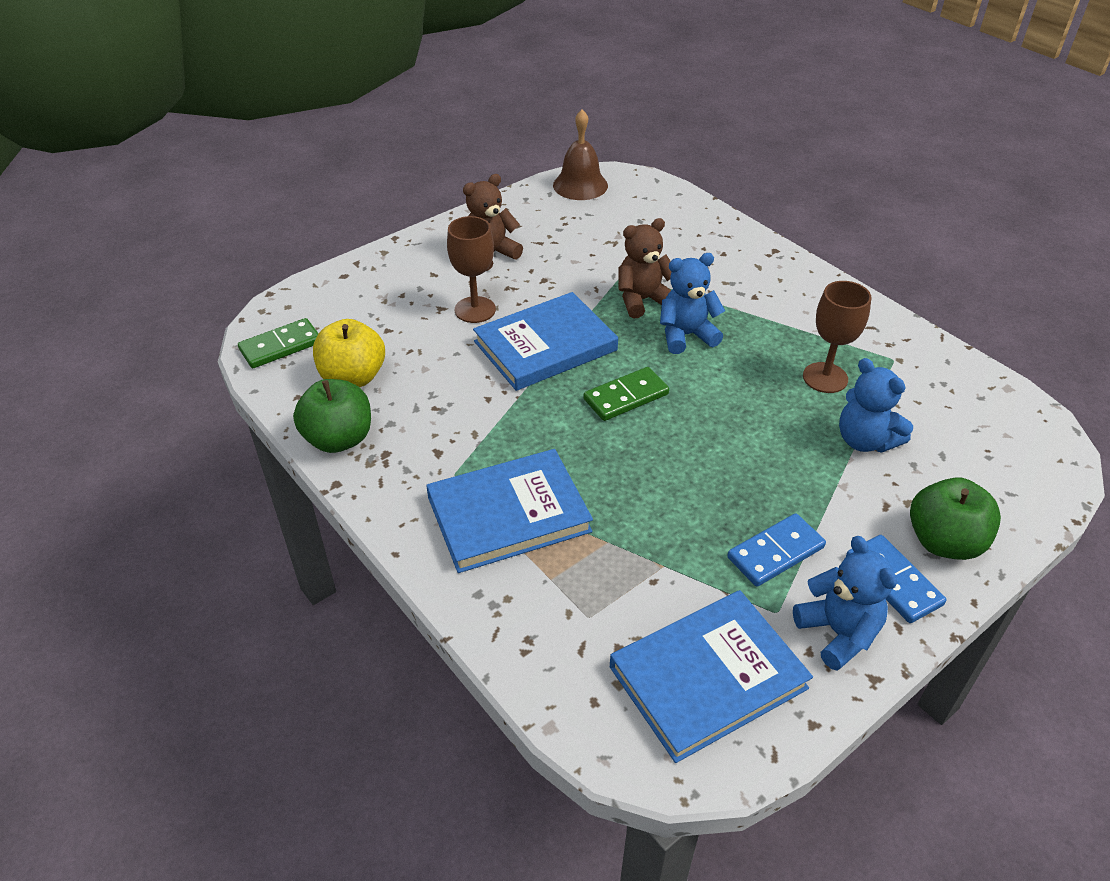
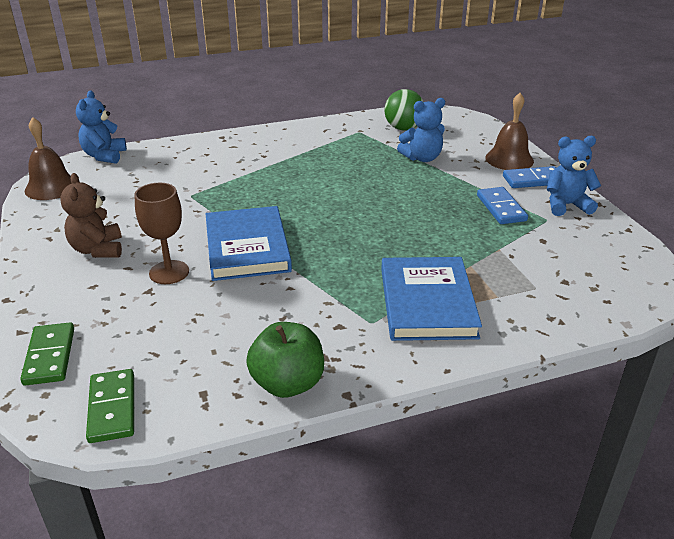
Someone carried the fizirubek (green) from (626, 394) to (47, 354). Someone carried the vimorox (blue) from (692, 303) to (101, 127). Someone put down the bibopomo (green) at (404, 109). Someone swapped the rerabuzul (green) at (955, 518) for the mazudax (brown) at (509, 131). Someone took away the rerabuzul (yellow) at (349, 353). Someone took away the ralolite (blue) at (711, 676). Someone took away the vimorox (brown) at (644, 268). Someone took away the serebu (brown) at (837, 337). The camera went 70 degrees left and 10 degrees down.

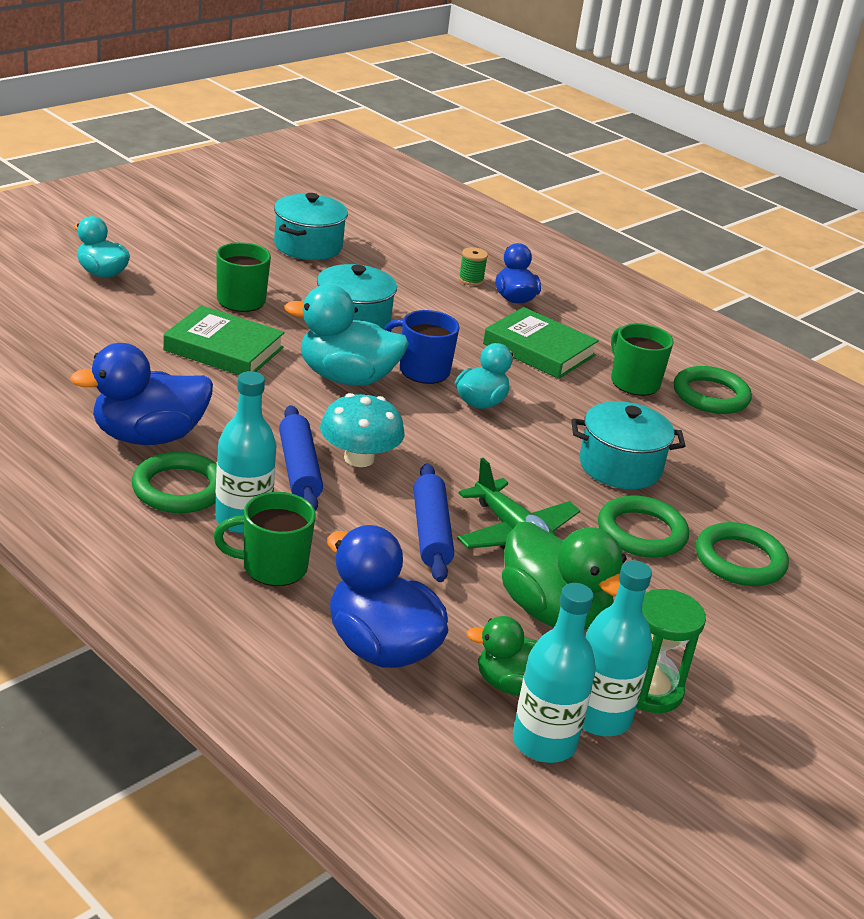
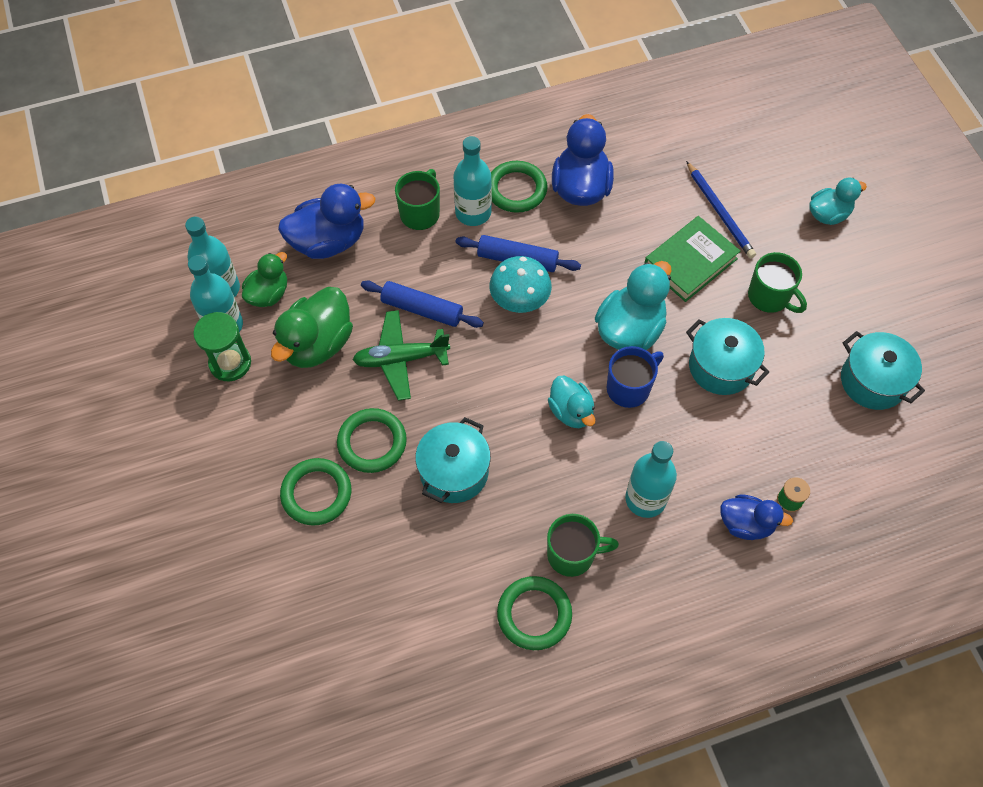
Someone rotated the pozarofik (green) at (564, 576) by 45 degrees counterclockwise. Someone swapped the ralolite (green) at (541, 343) for the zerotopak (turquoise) at (651, 479). Someone put down the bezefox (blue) at (721, 209). The camera went 120 degrees right and 30 degrees up.

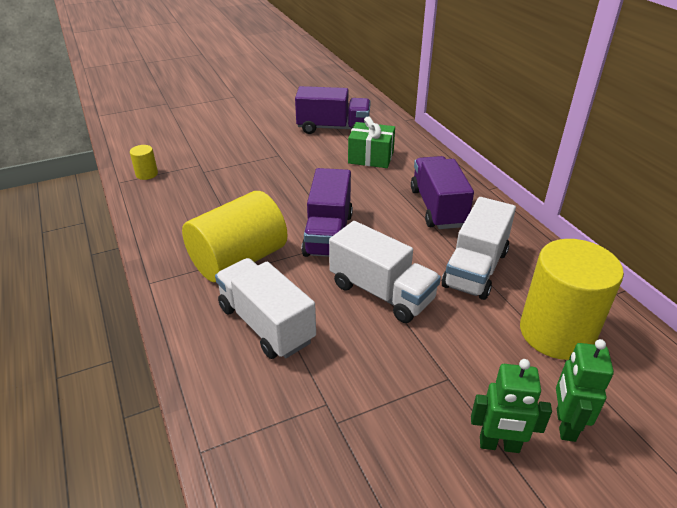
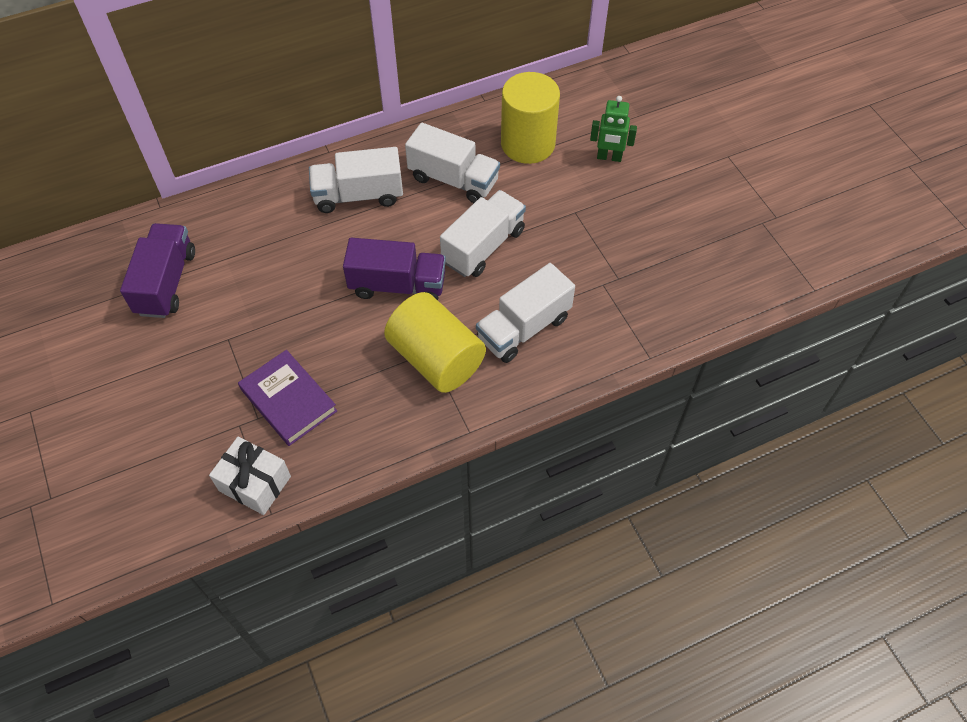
Someone swapped the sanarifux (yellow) at (144, 162) for the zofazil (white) at (250, 476). Someone put down the ralolite (purple) at (287, 398). Someone repainted the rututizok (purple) at (442, 192), which became the rututizok (white) at (356, 180). Someone took away the zofazil (green) at (371, 142). Someone took away the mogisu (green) at (511, 406). The camera went 90 degrees left and 20 degrees up.

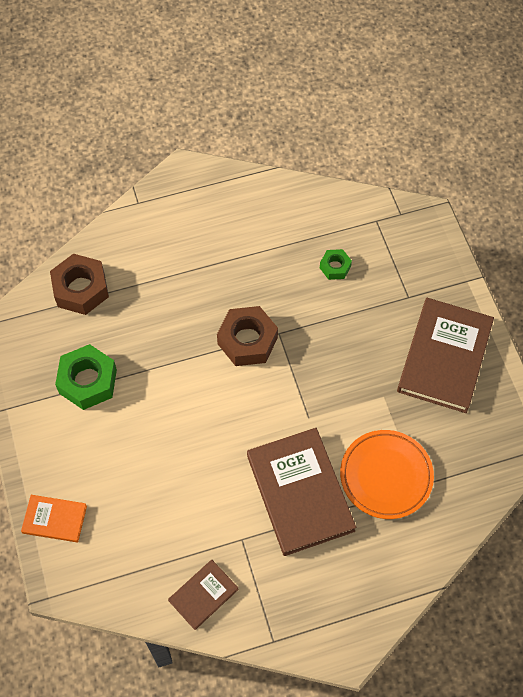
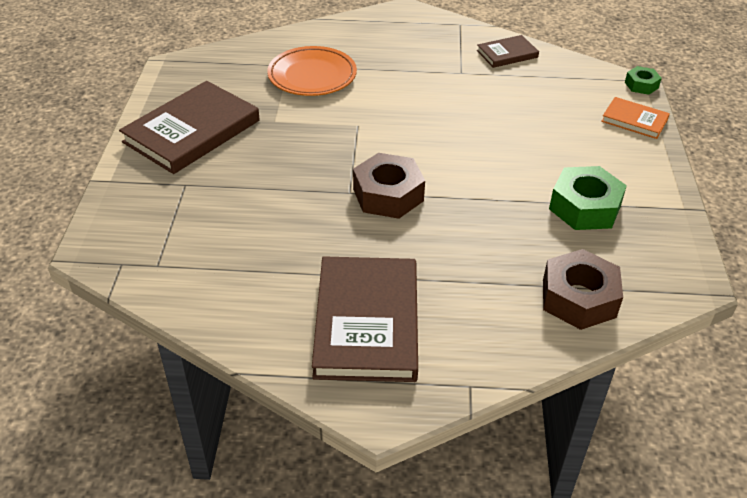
Someone carried the ralolite (brown) from (301, 492) to (365, 319). Someone carried the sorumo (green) from (336, 264) to (643, 80). The camera went 160 degrees left and 20 degrees down.

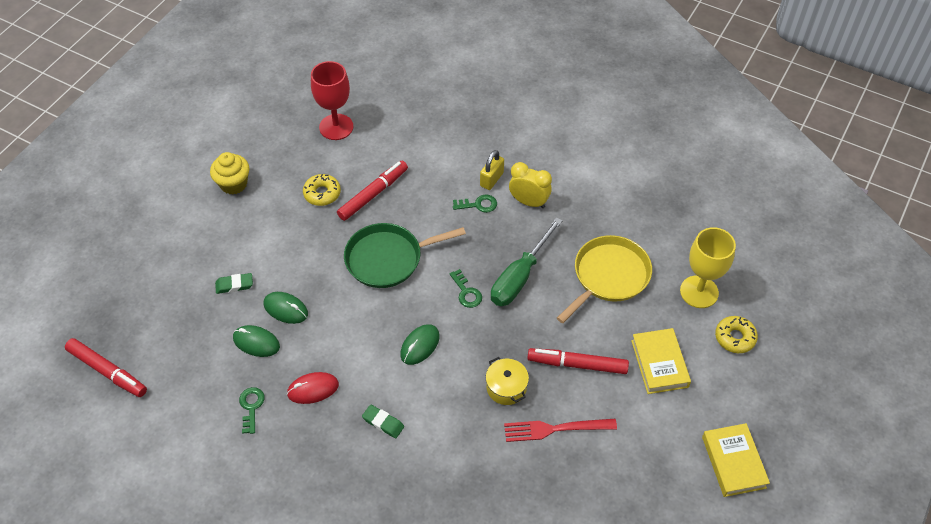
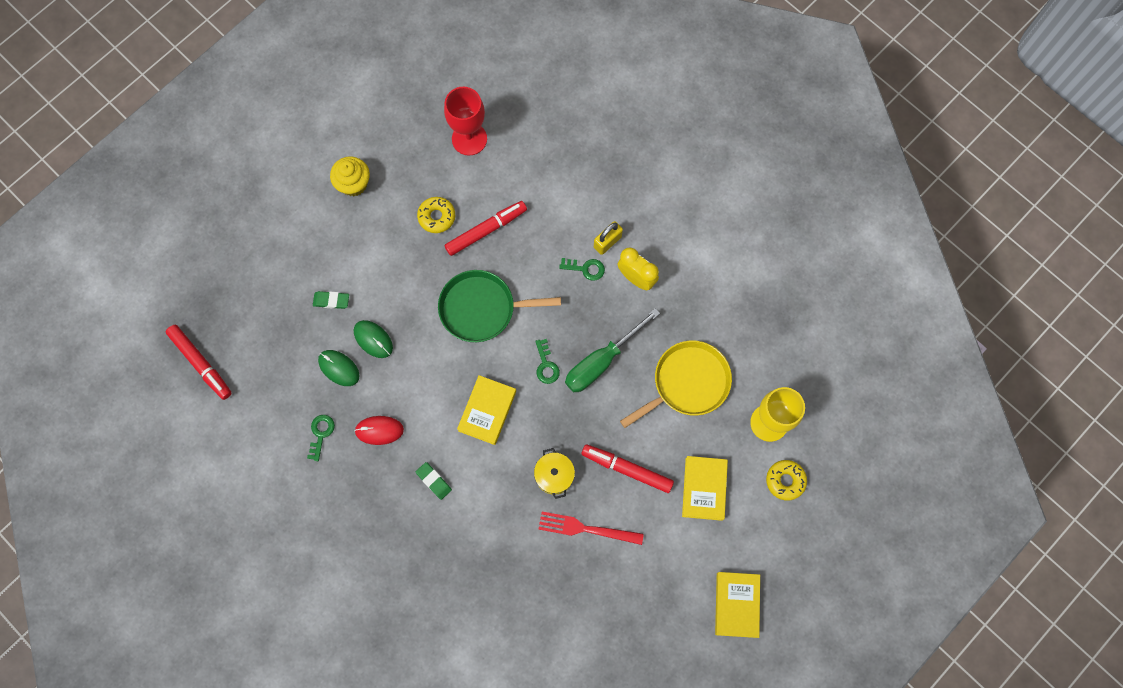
Someone swapped the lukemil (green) at (420, 344) for the ralolite (yellow) at (486, 410). The camera went 15 degrees right and 20 degrees up.

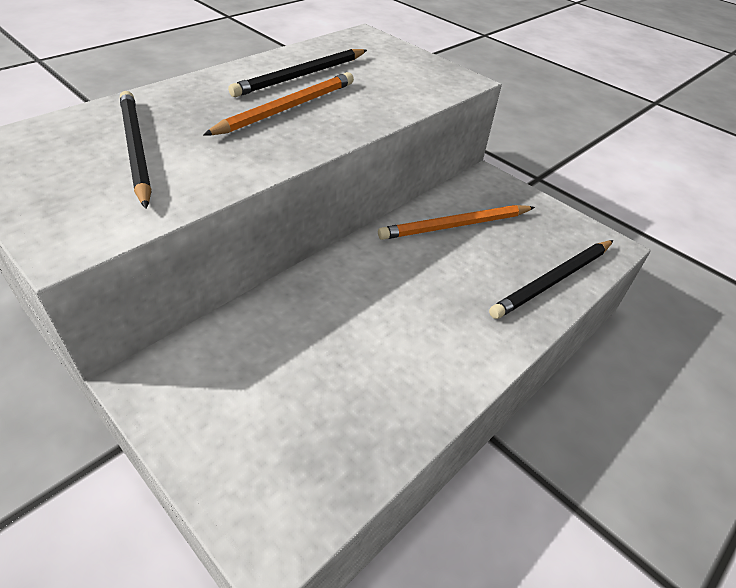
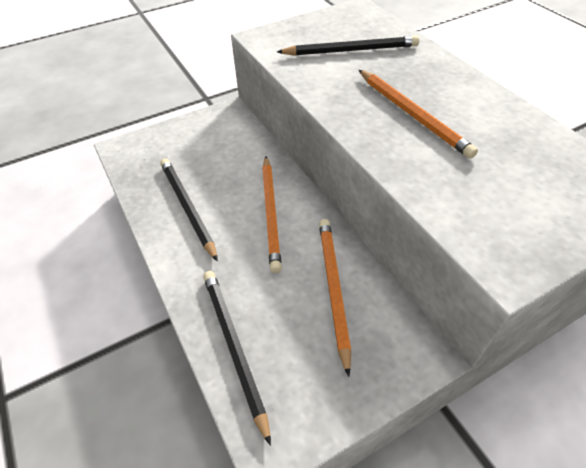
Someone carried the bezefox (black) from (297, 73) to (189, 209). Someone put down the bezefox (orange) at (272, 214). The camera went 110 degrees right and 5 degrees up.

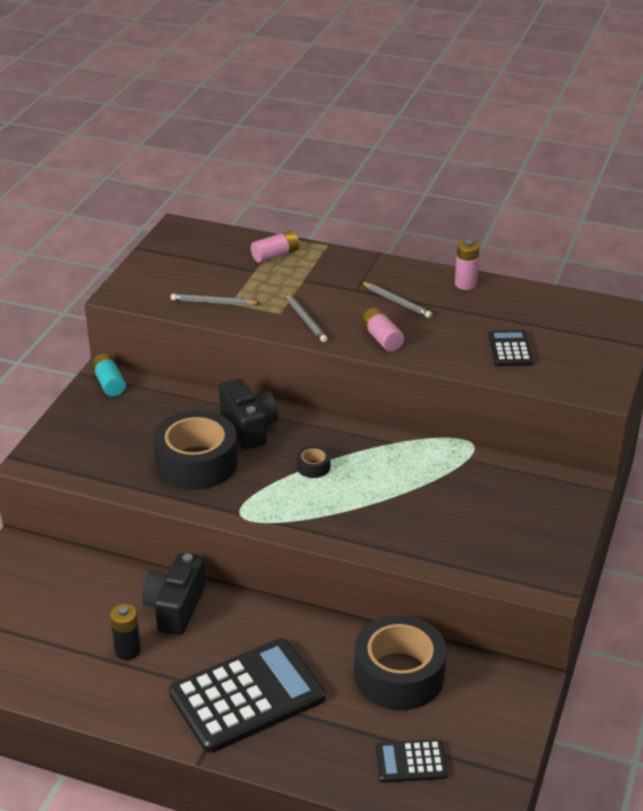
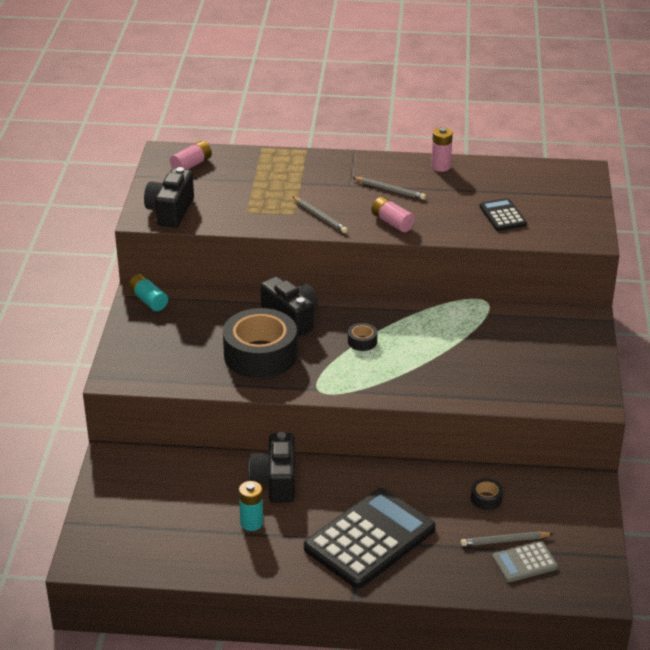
Someone put down the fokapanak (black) at (169, 197). Someone carried the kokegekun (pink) from (275, 247) to (191, 155). Someone repainted the kokegekun (black) at (125, 632), which became the kokegekun (turquoise) at (251, 506). Someone carried the bezefox (grey) from (215, 300) to (507, 538). Someone scaled the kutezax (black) at (400, 662) by 0.41. Someone repainted the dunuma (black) at (412, 761), which became the dunuma (grey) at (525, 561). The camera went 15 degrees left and 0 degrees up.

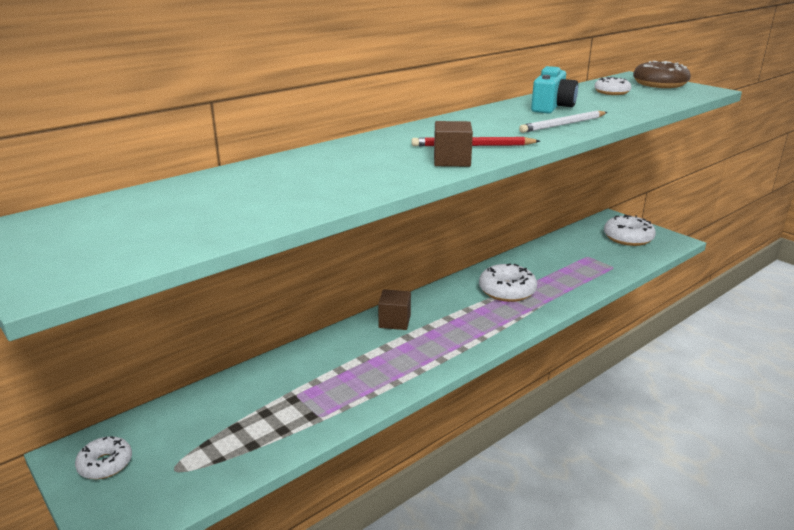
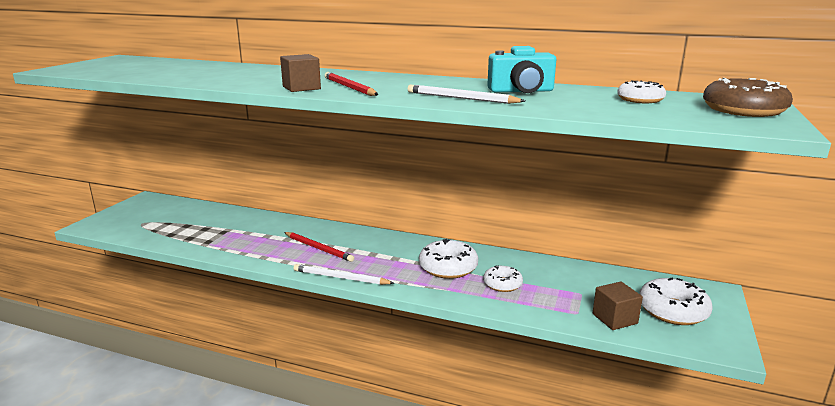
Someone put down the bezefox (red) at (319, 247). Someone put down the bezefox (white) at (344, 274). Someone carried the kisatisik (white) from (103, 457) to (503, 278). Someone carried the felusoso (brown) from (394, 309) to (618, 305). The camera went 60 degrees right and 5 degrees down.

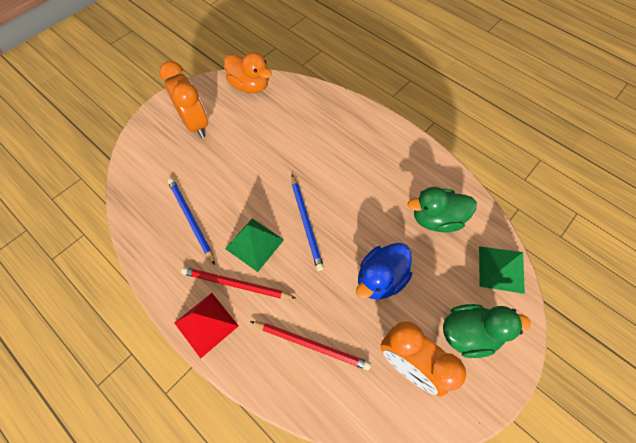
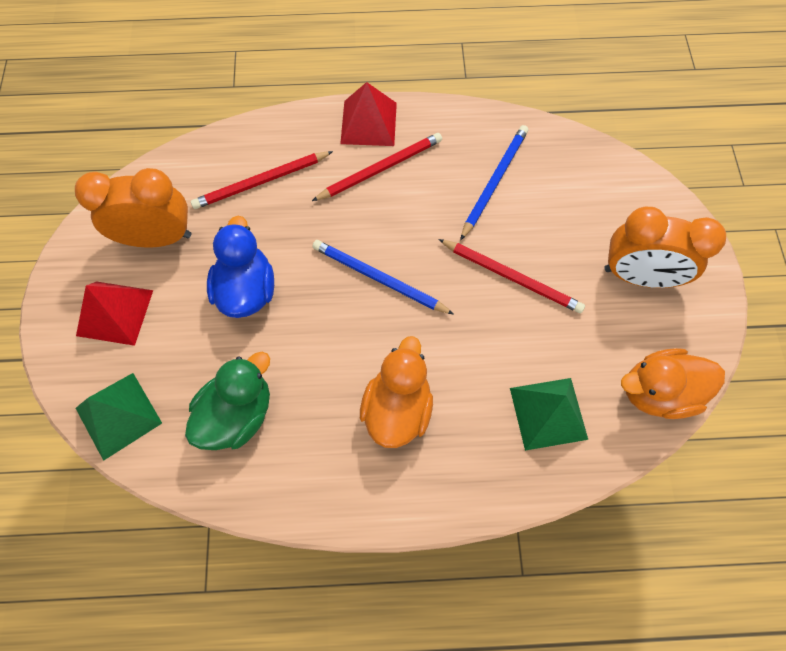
Someone swapped the pozarofik (green) at (487, 331) for the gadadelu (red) at (114, 313). Someone put down the pozarofik (orange) at (396, 392). Someone put down the bezefox (red) at (511, 276). Someone rotated the bezefox (blue) at (191, 221) by 75 degrees counterclockwise. Someone carried the gadadelu (green) from (254, 245) to (549, 414). The camera went 135 degrees right and 5 degrees up.

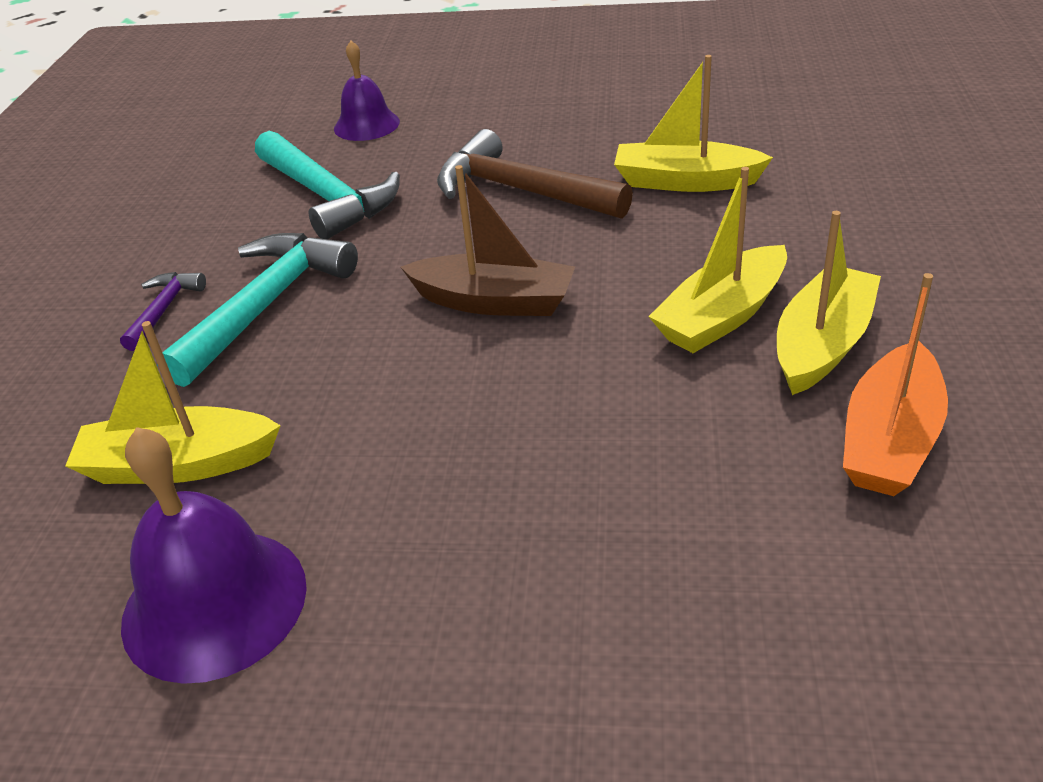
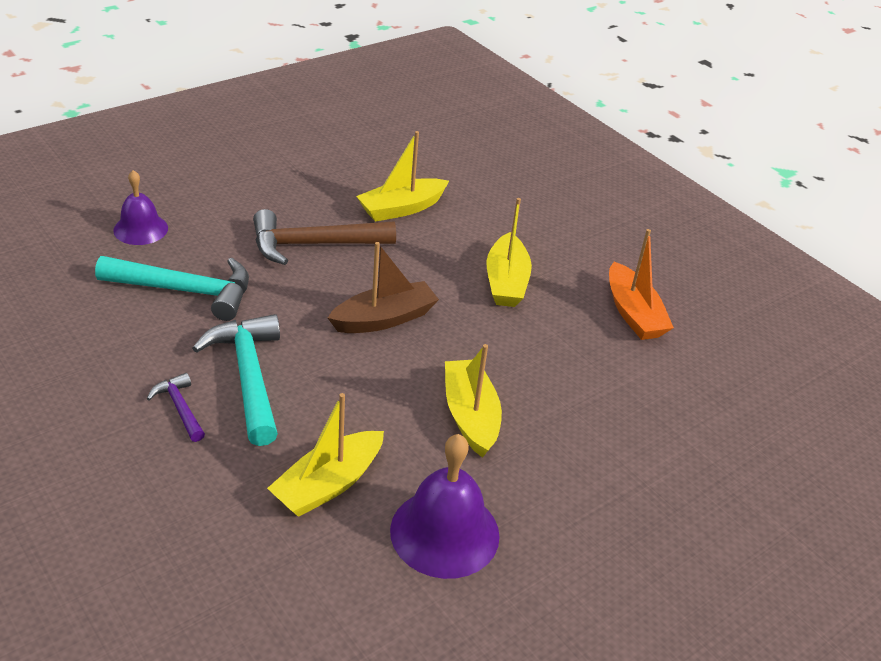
Someone carried the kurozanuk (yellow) from (829, 303) to (473, 401). The camera went 50 degrees left and 0 degrees up.

